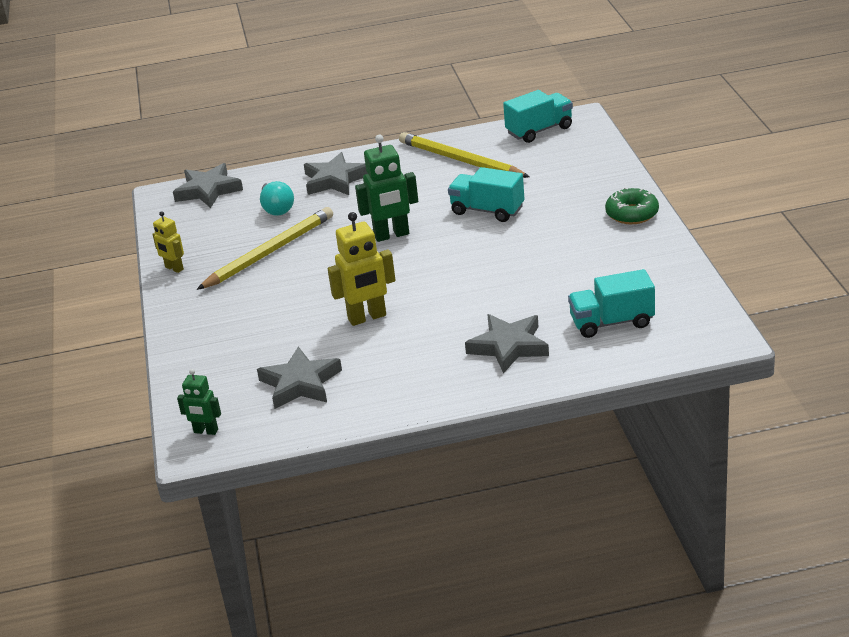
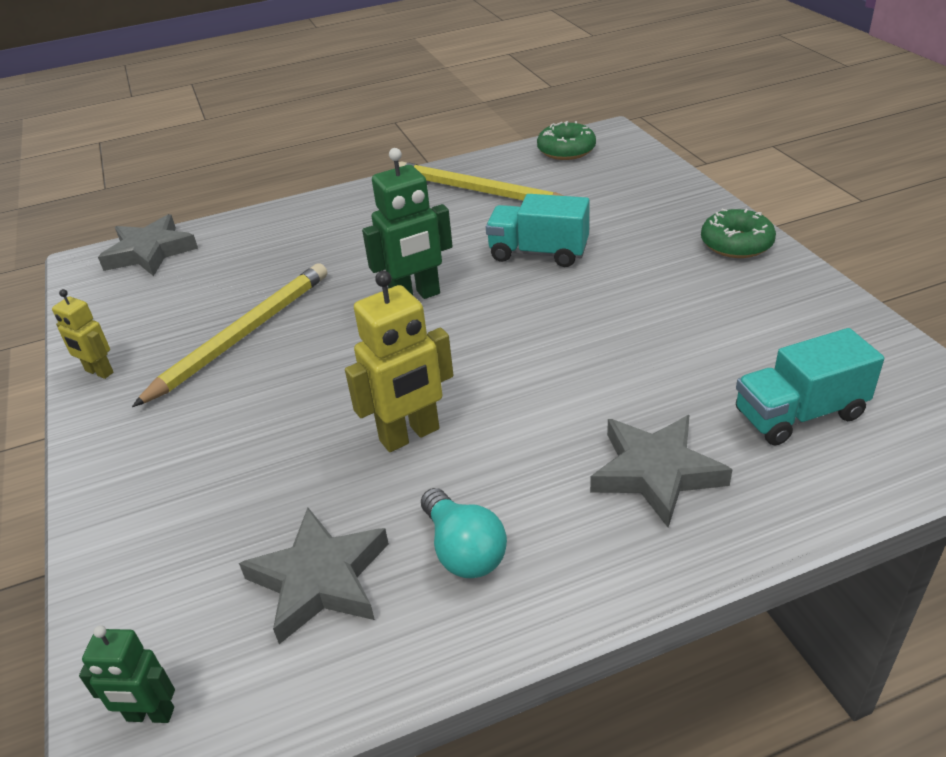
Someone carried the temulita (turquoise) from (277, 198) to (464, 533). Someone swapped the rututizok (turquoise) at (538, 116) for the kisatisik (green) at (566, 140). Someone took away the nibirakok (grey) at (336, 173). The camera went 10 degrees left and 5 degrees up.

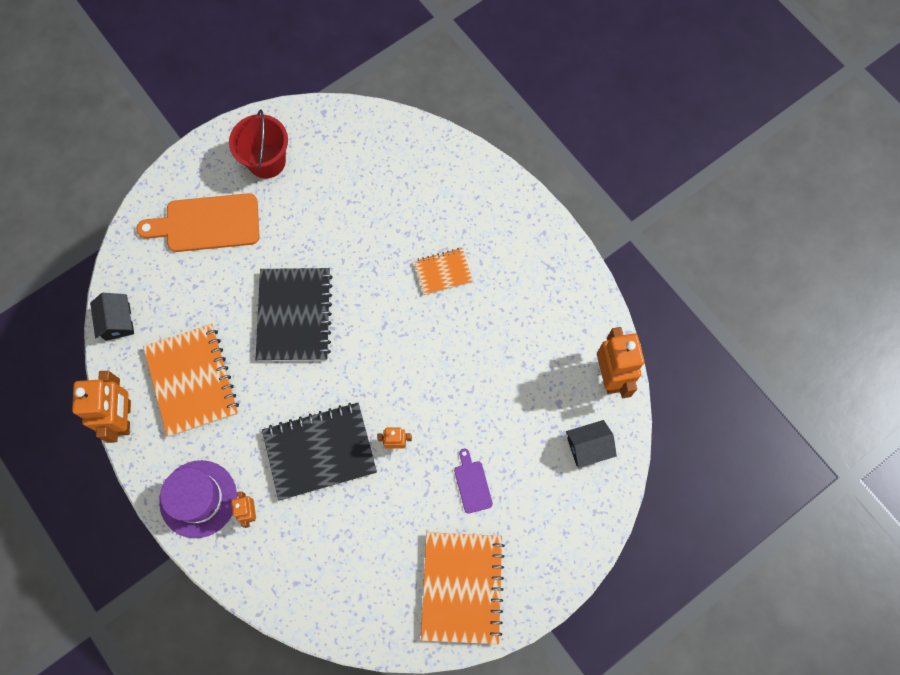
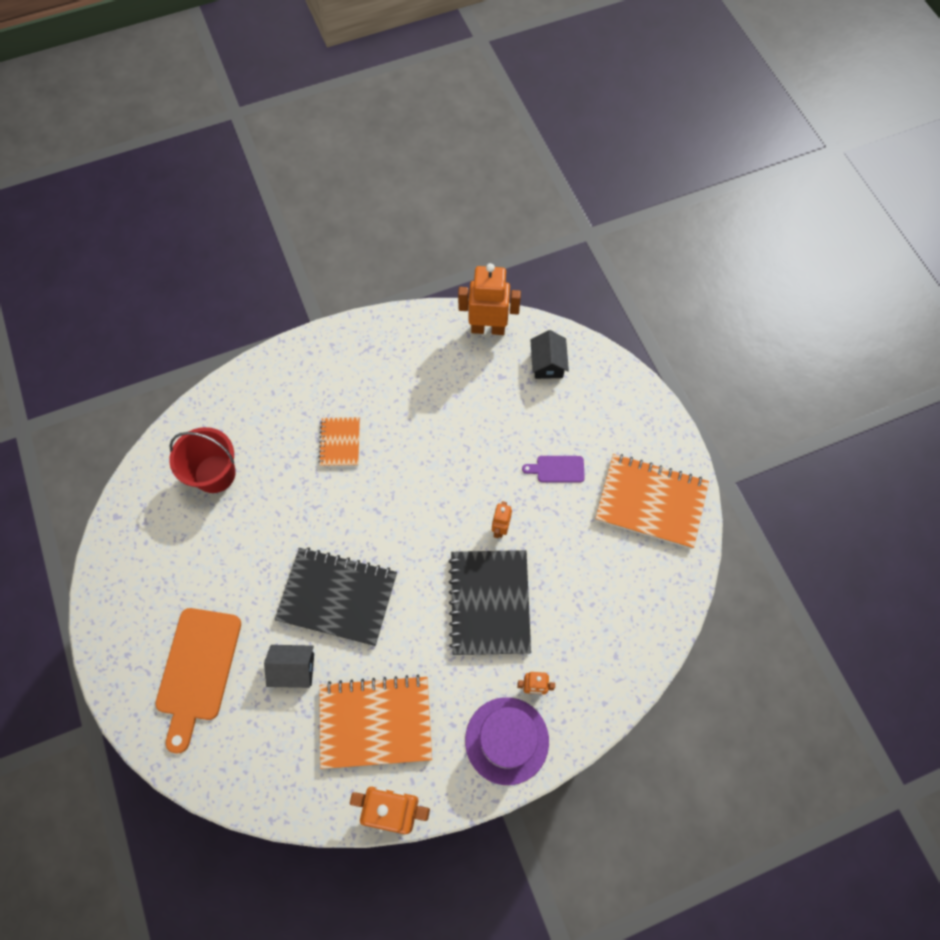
Someone carried the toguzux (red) from (258, 144) to (202, 460). Someone carried the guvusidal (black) from (112, 317) to (289, 666). The camera went 75 degrees left and 5 degrees down.

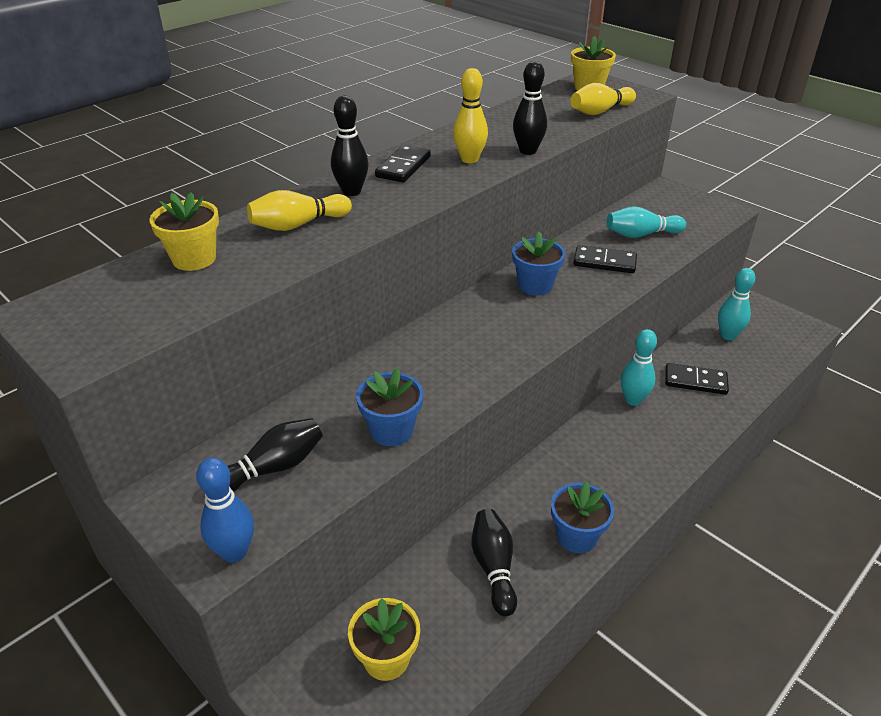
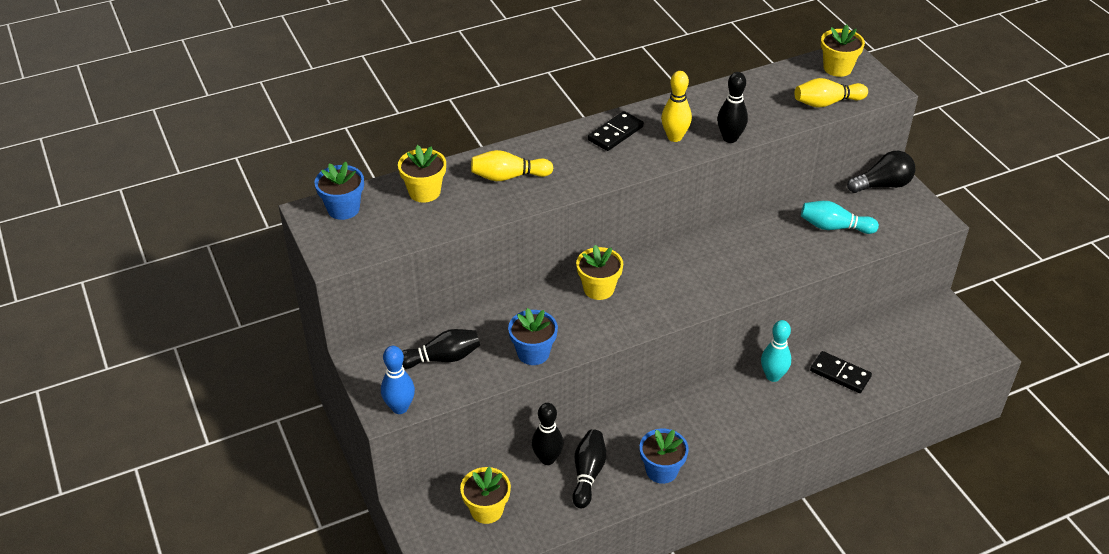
Someone carried the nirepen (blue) from (538, 264) to (339, 191). Someone carried the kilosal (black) from (349, 146) to (547, 434). Someone put down the nirepen (yellow) at (599, 272). Someone put down the temulita (black) at (881, 172). Someone took away the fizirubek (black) at (605, 259). Someone took away the kilosal (turquoise) at (736, 304). The camera went 20 degrees right and 5 degrees up.

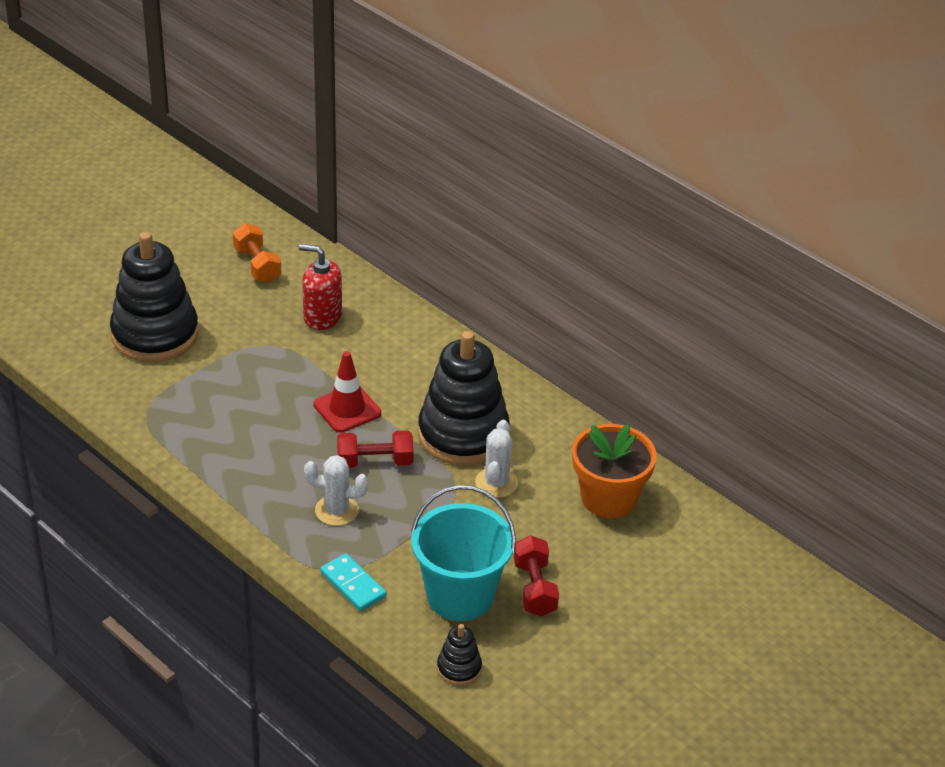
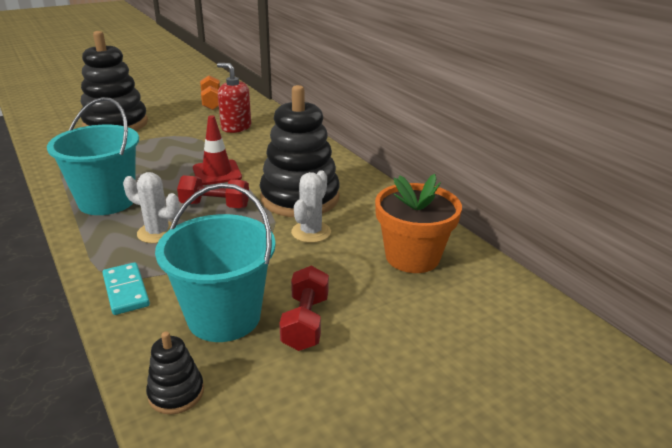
Someone put down the toguzux (turquoise) at (93, 156). The camera went 15 degrees right and 10 degrees down.

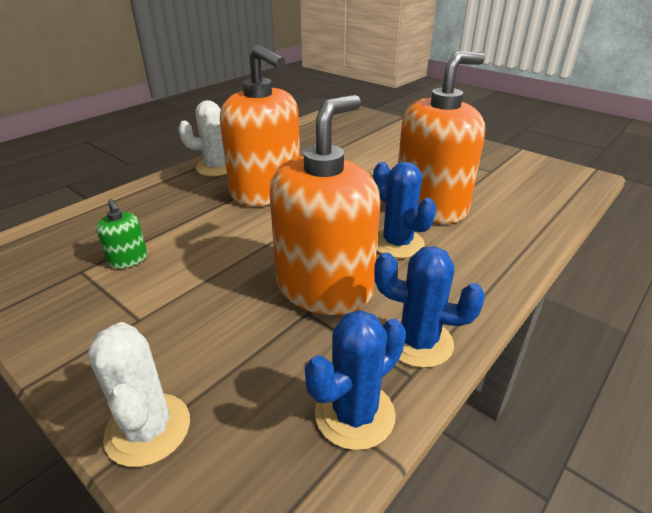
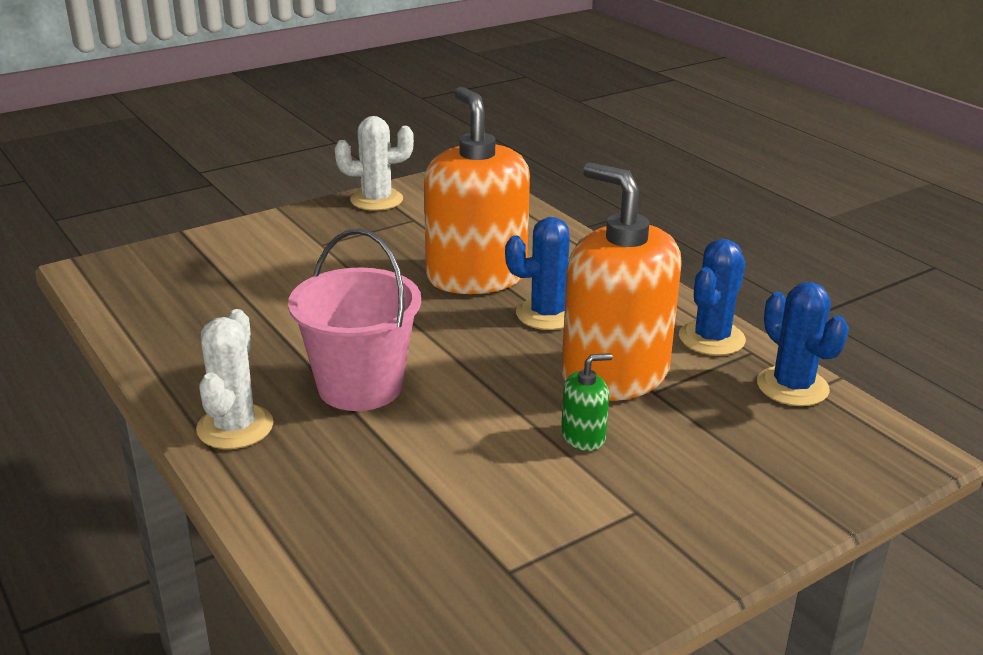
Someone swapped the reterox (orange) at (260, 125) for the toguzux (pink) at (354, 320). Someone carried the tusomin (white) from (138, 394) to (374, 163). Someone carried the reterox (green) from (121, 234) to (586, 402). The camera went 75 degrees left and 5 degrees down.

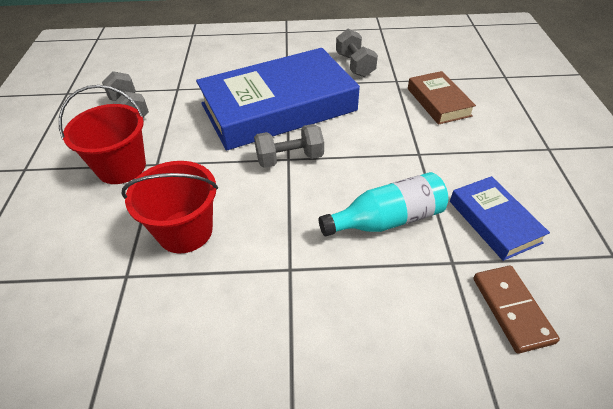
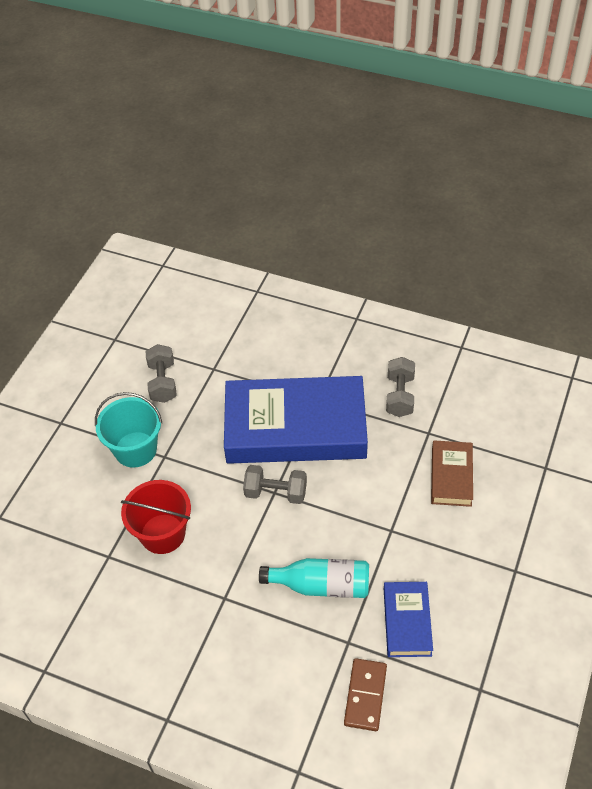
Someone repainted the toguzux (red) at (102, 134), which became the toguzux (turquoise) at (128, 430). The camera went 25 degrees right and 5 degrees up.

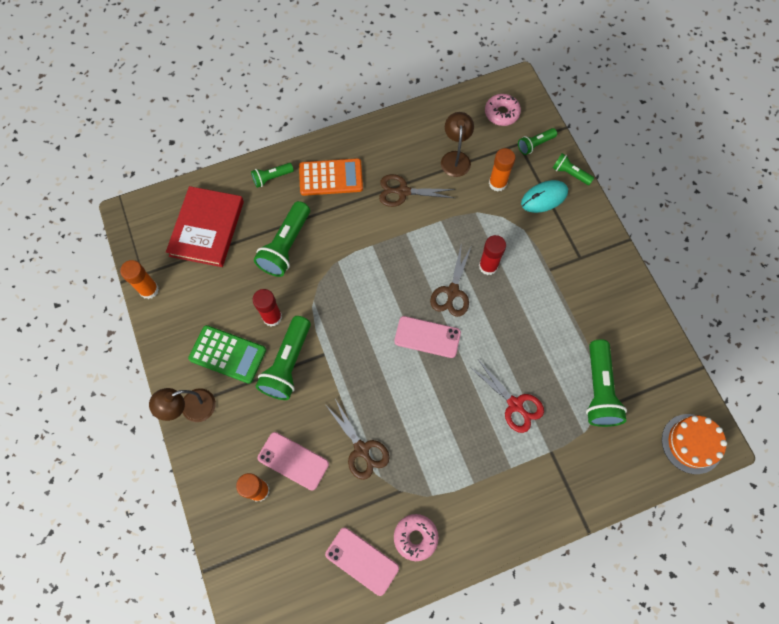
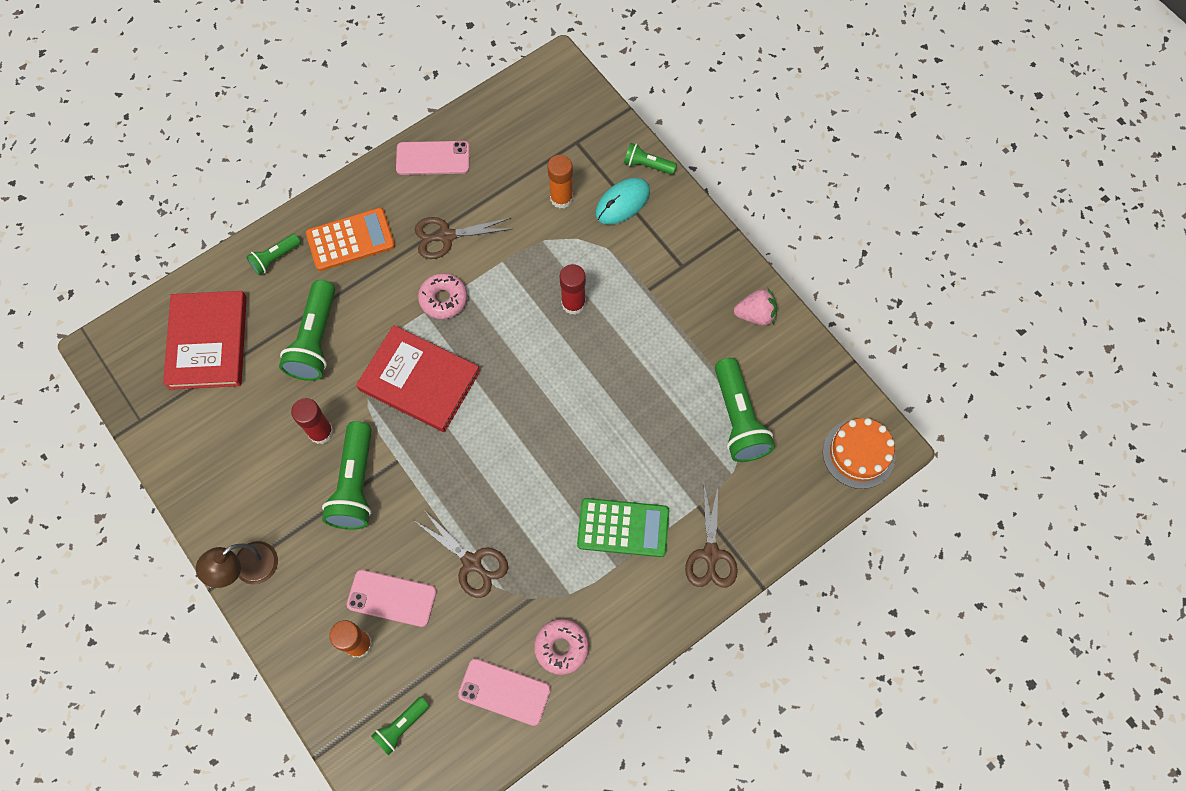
Someone put down the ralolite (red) at (418, 378). Someone carried the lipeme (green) from (537, 141) to (400, 726). Someone carried the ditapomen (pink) from (427, 337) to (433, 158). Someone carried the kisatisik (pink) from (503, 110) to (442, 296). Someone carried the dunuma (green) from (227, 354) to (623, 527). Someone carried the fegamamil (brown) from (451, 279) to (711, 536). Someone put down the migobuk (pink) at (755, 307). Someone took away the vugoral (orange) at (139, 279). Someone took away the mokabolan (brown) at (457, 144). Someone took away the fegamamil (red) at (507, 397). The camera went 15 degrees left and 0 degrees up.

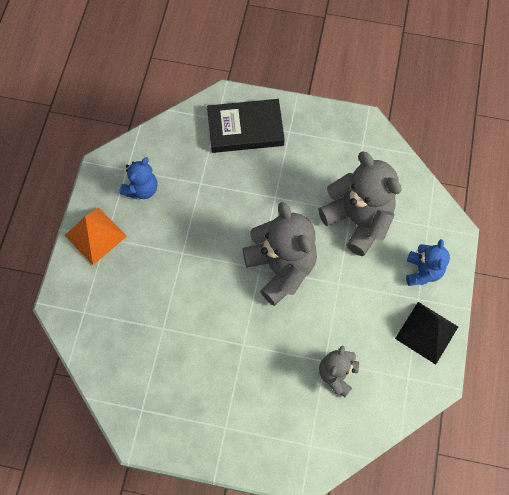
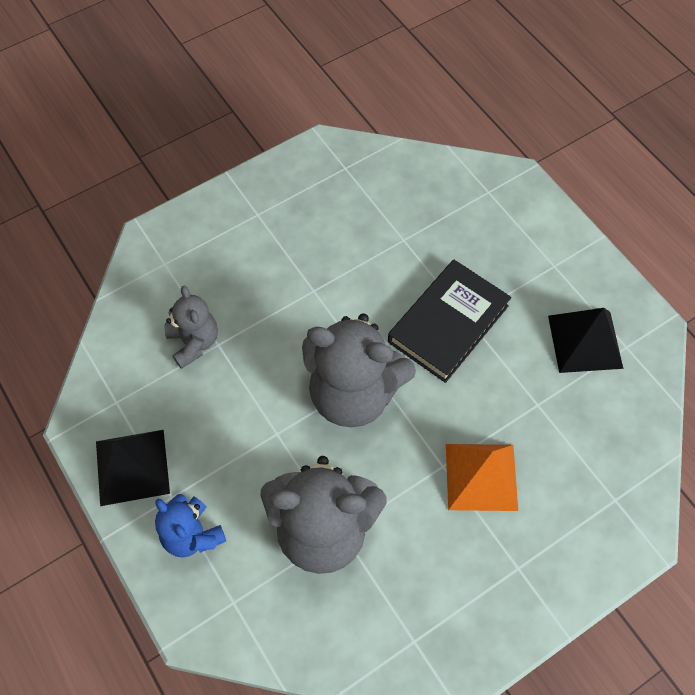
Someone carried the ralolite (black) from (246, 126) to (450, 321). Someone carried the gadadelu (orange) from (96, 236) to (482, 477). Someone swapped the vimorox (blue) at (138, 178) for the gadadelu (black) at (585, 340). The camera went 135 degrees right and 5 degrees down.

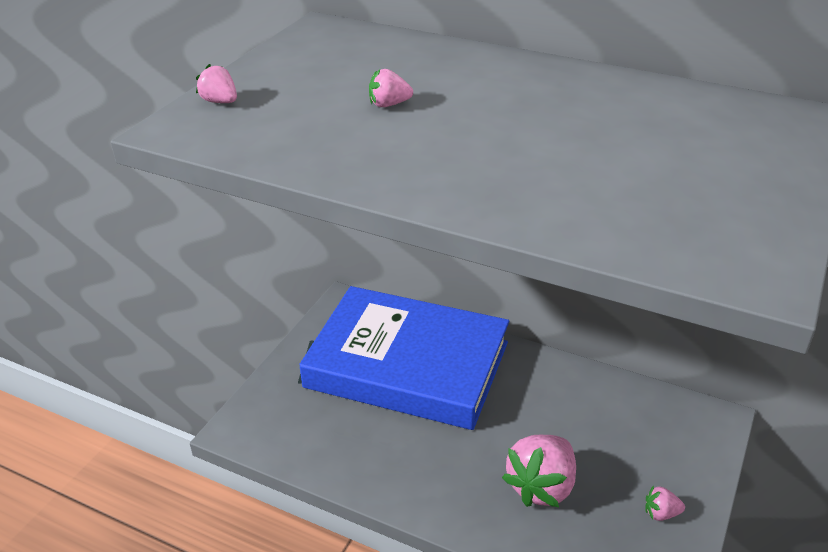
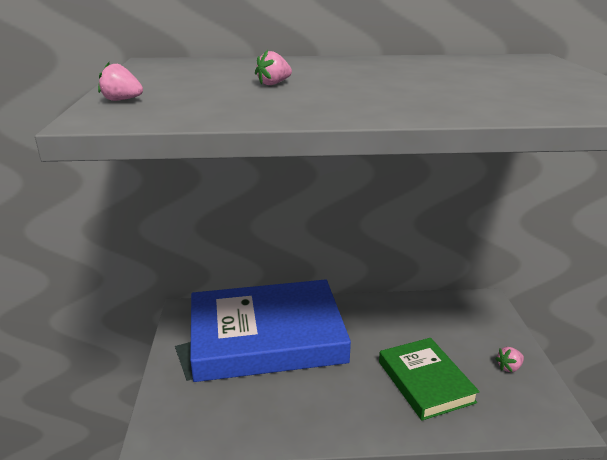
Someone swapped the migobuk (pink) at (539, 471) for the ralolite (green) at (429, 379). The camera went 30 degrees left and 10 degrees down.

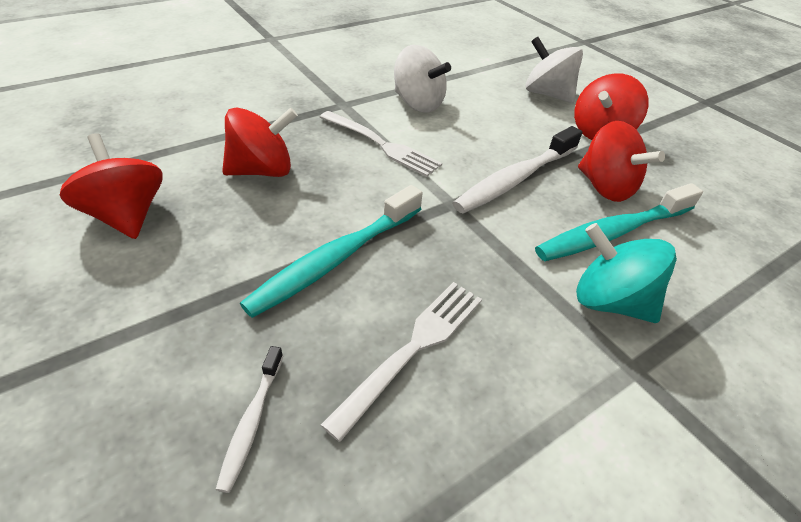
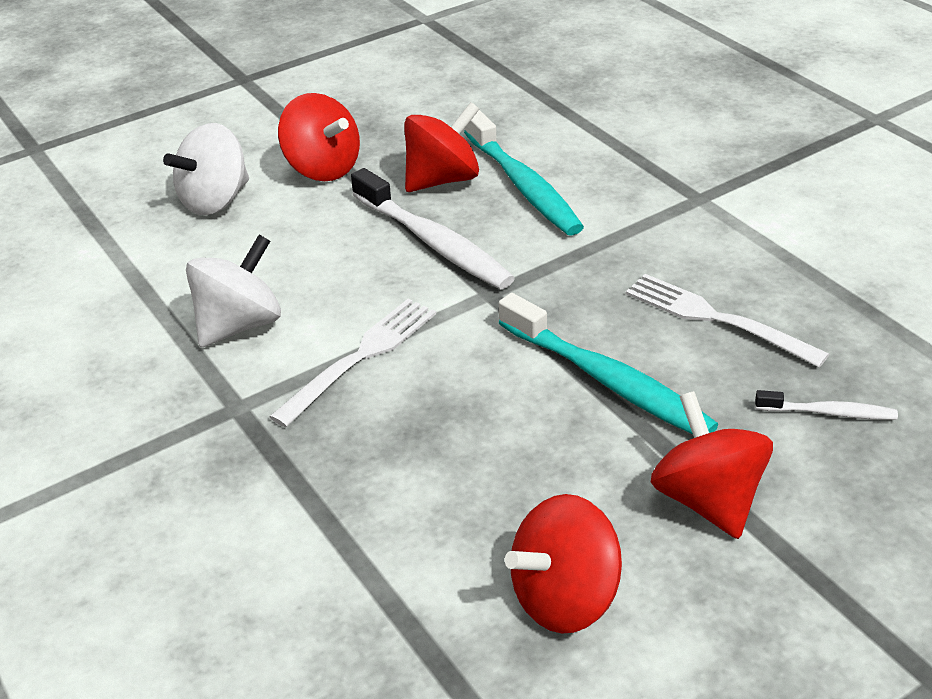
Someone carried the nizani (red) from (260, 142) to (712, 465). Someone took away the nizani (turquoise) at (626, 273). The camera went 85 degrees left and 5 degrees down.

